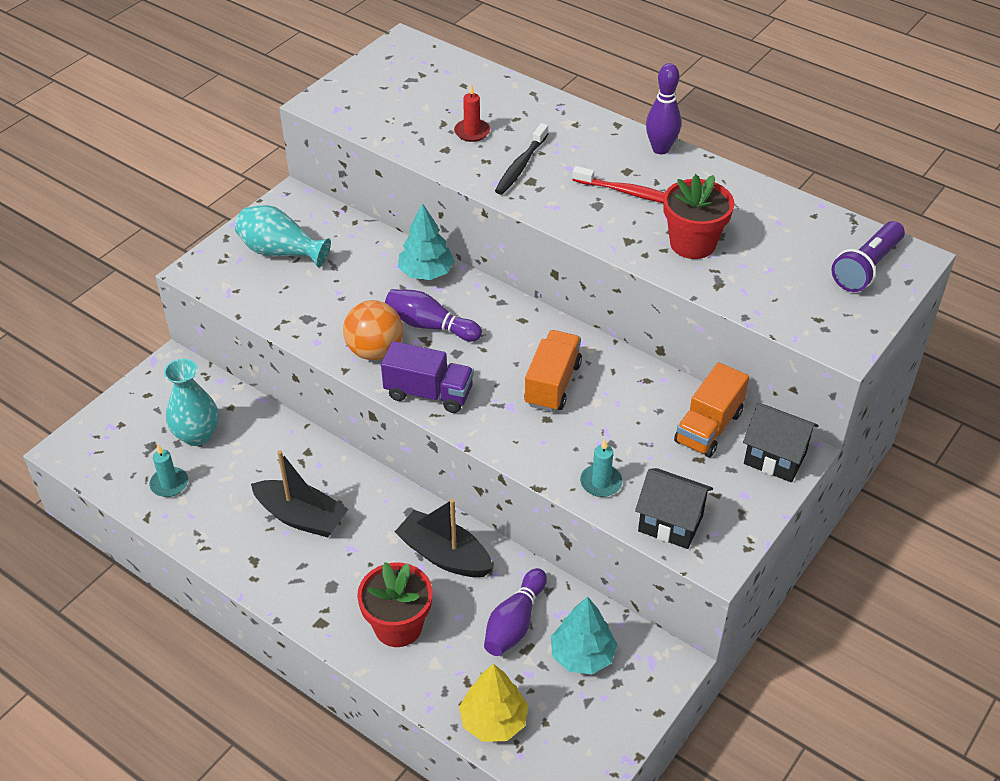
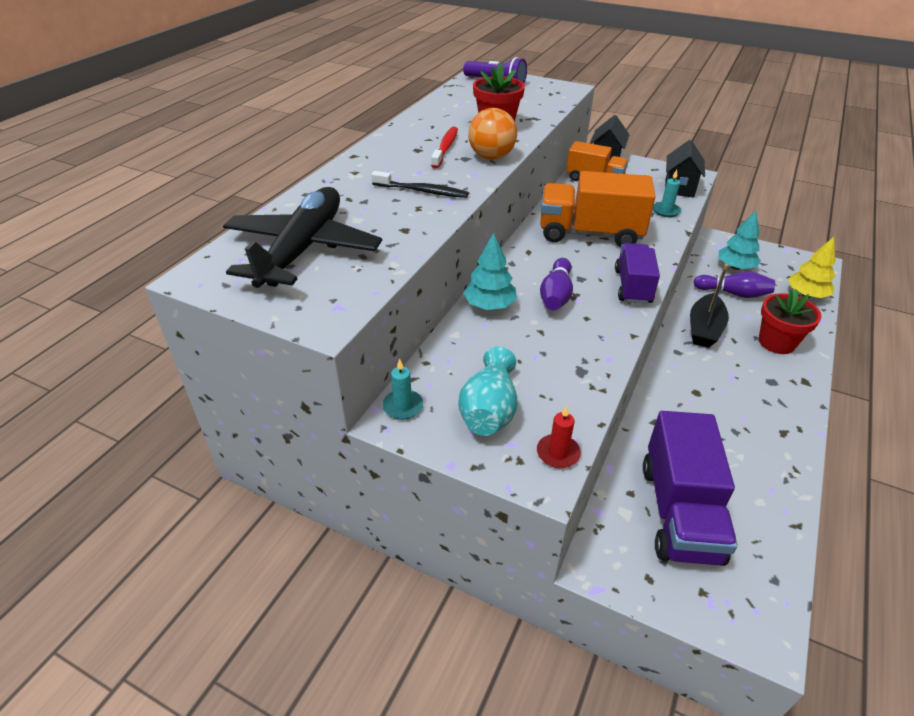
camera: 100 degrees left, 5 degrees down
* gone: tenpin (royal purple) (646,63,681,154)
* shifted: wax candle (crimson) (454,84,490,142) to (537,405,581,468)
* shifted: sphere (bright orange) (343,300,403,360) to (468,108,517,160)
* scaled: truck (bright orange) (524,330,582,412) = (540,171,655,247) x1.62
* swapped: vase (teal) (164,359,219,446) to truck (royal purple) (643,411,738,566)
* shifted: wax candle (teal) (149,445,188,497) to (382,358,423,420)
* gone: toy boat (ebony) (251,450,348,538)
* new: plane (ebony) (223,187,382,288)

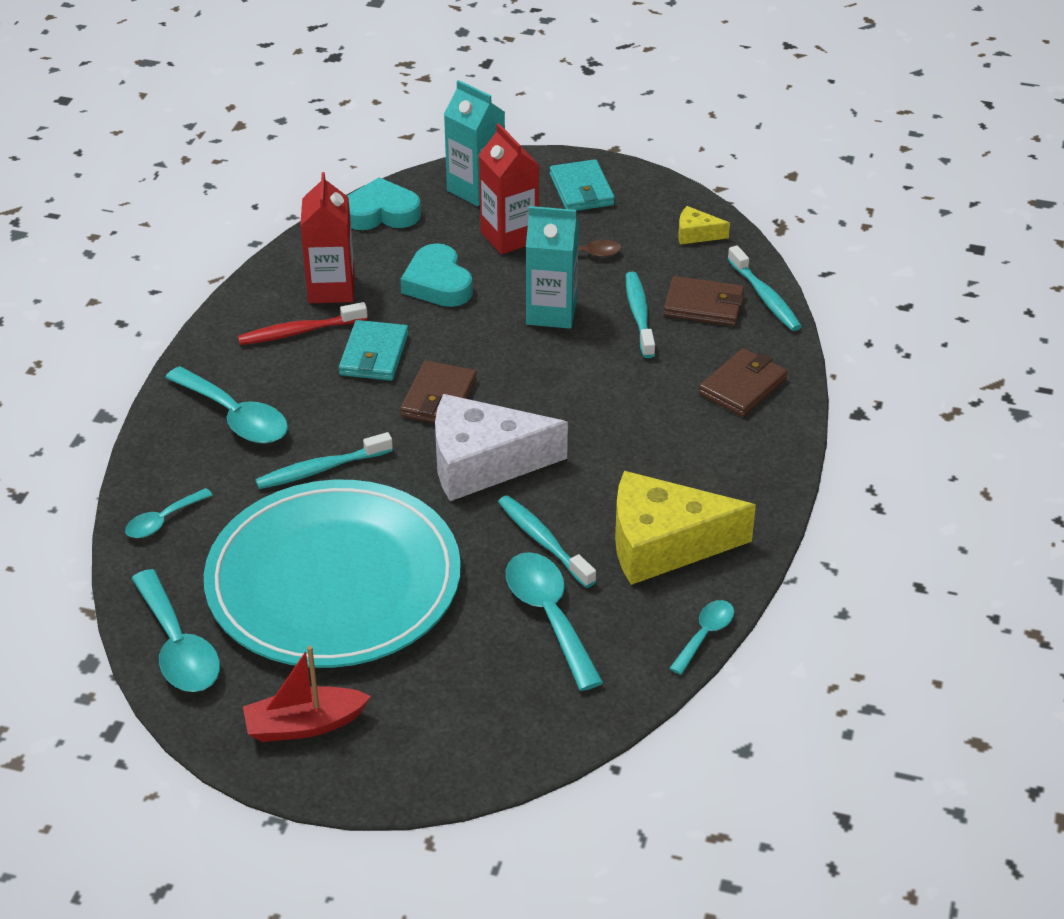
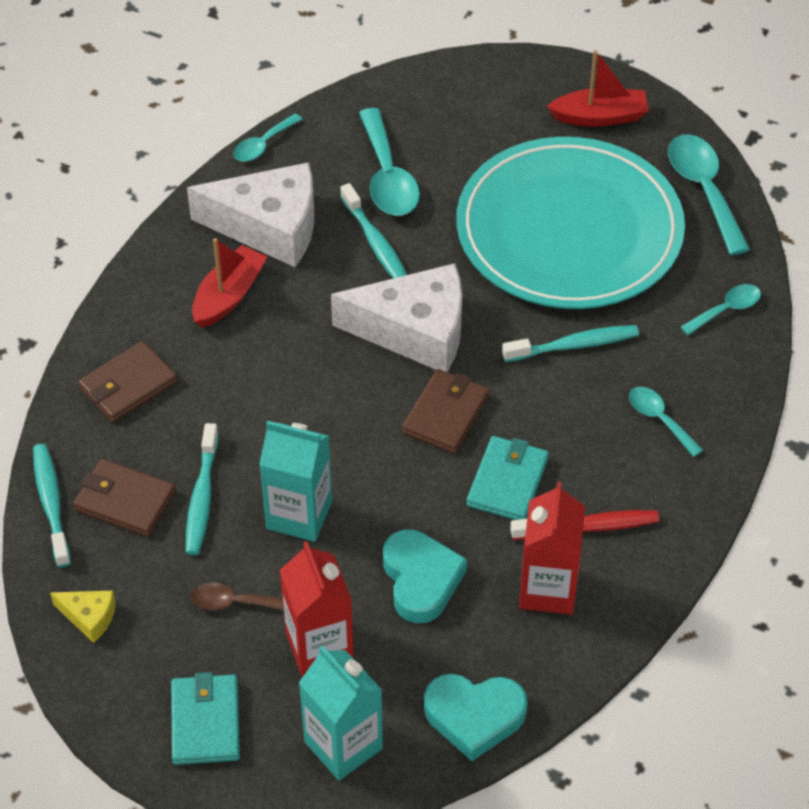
camera: 170 degrees left, 10 degrees up
* scaled: tablespoon (teal) (165,366,288,444) = (629,387,703,457) x0.57
* repainted: cheese wedge (yellow) (615,471,756,585) to cheese wedge (pure white) (187,162,314,267)
* new: toy boat (crimson) (192,238,267,328)

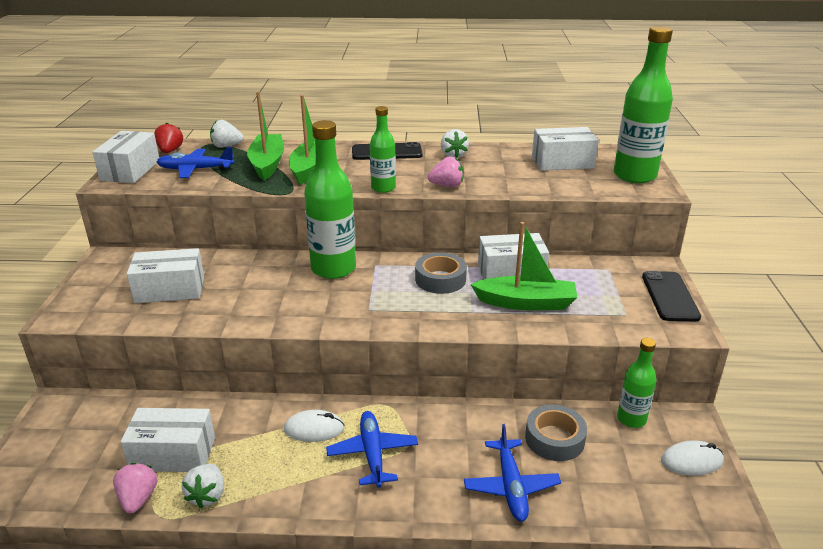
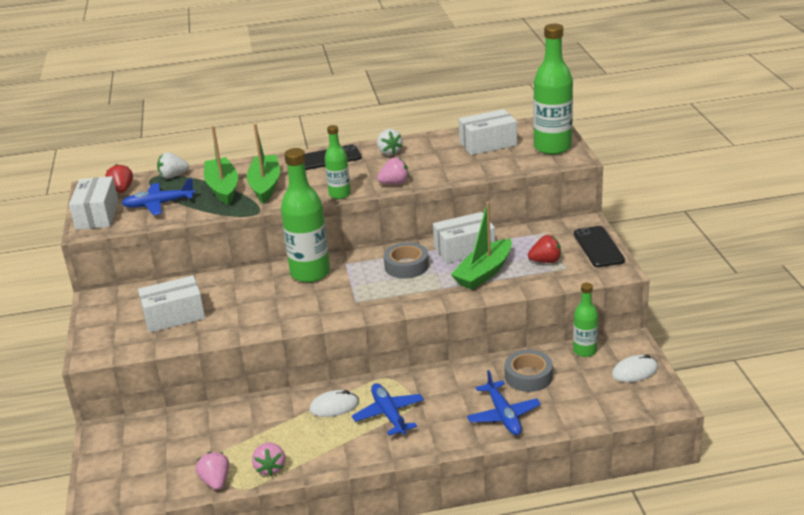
camera: 10 degrees left, 0 degrees up
* rotated: toy boat (green) (470,222,578,310) = (451,202,512,290) 135 degrees clockwise
* gone: package (pure white) (120,408,215,472)
* repainted: strawberry (pure white) (182,464,224,509) to strawberry (pink) (252,443,285,476)
* new: strawberry (crimson) (528,235,561,263)

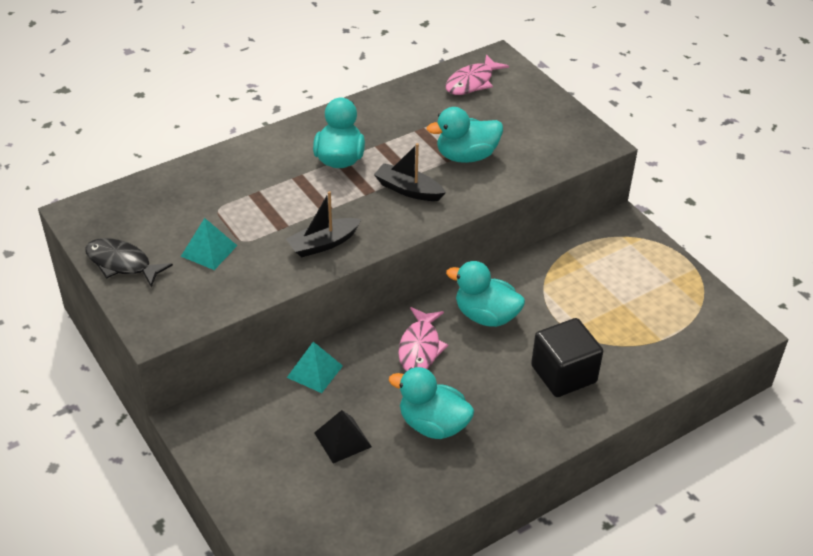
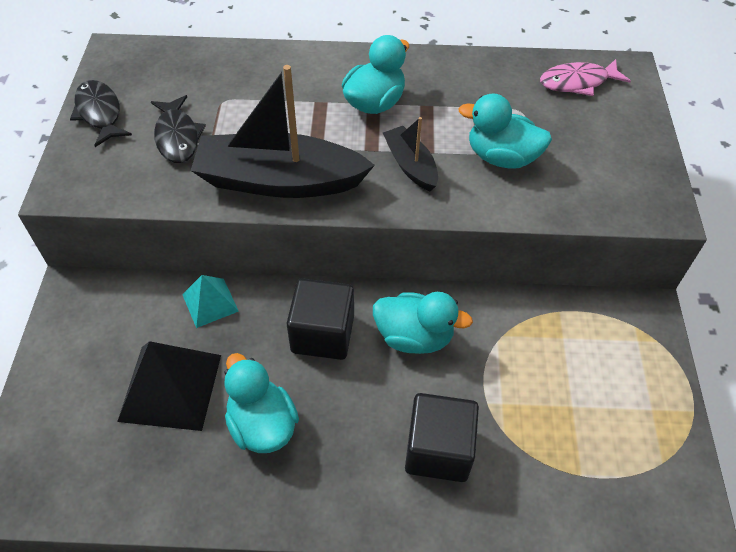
camera: 35 degrees right, 10 degrees up
* scaled: toy boat (ebony) (286,191,361,258) = (191,65,375,198) x1.97
* swapped: pyramid shape (teal) (181,218,237,270) to fish (ebony) (151,95,206,163)
* rotated: toy duck (teal) (446,261,525,327) = (373,292,473,354) 135 degrees clockwise
* swapped: fish (pink) (398,307,448,371) to solid cube (ebony) (287,278,354,360)
* scaled: pyramid shape (ebony) (314,410,372,463) = (117,341,221,431) x1.76

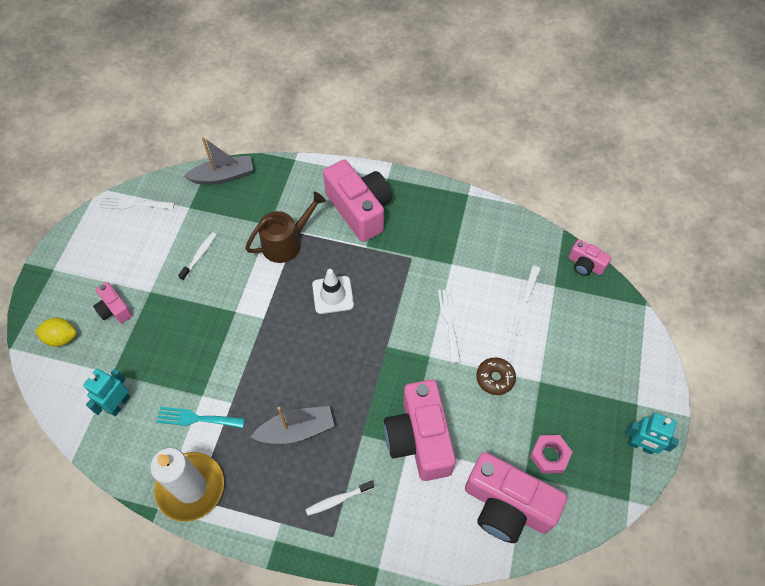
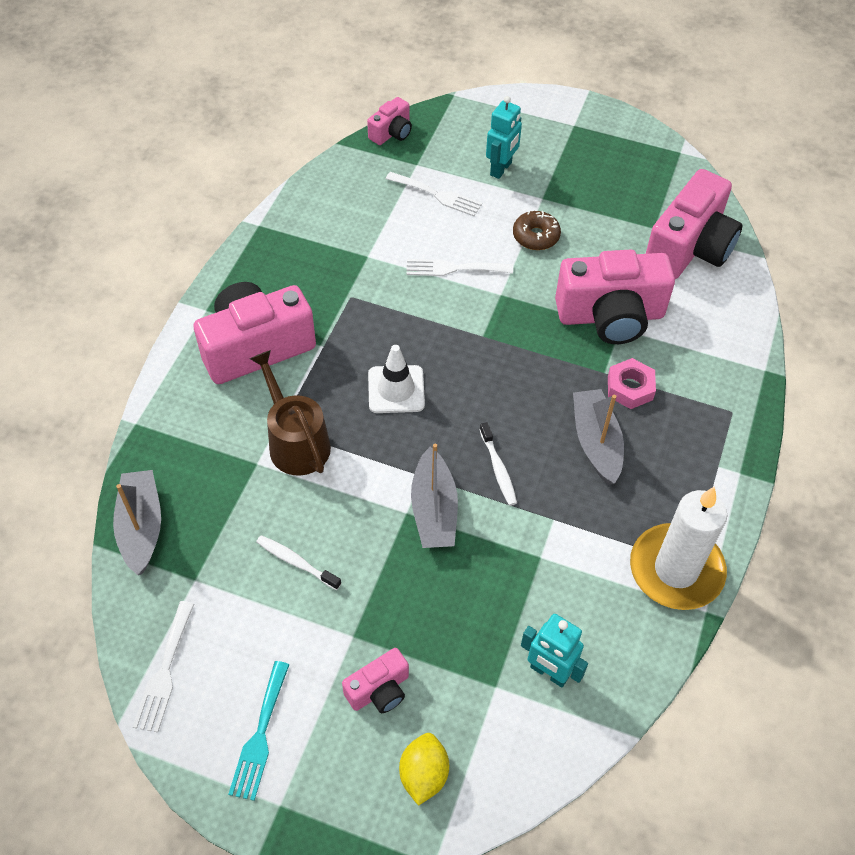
camera: 85 degrees left, 5 degrees down
* shifted: table fork (teal) (156,407,245,428) to (228,661,289,801)
* shifted: robot figure (teal) (626,413,679,454) to (486,96,522,179)
* shifted: nut (pink) (530,435,572,474) to (608,358,656,409)
* shifted: tooth brush (pure white) (305,481,374,516) to (480,422,517,506)
* new: toy boat (ash-grey) (411,444,458,548)

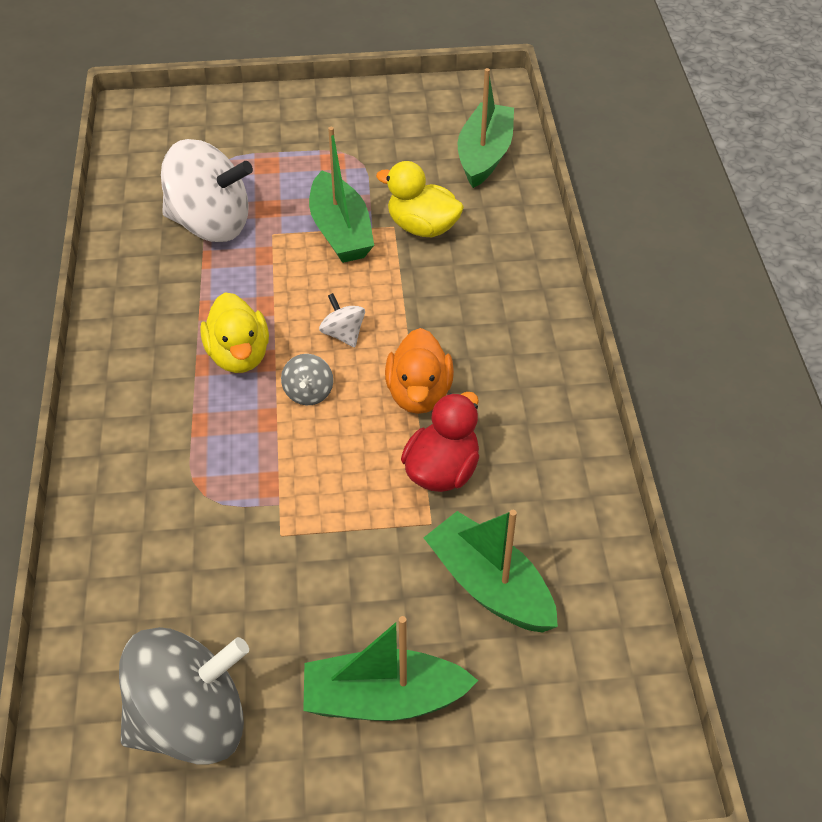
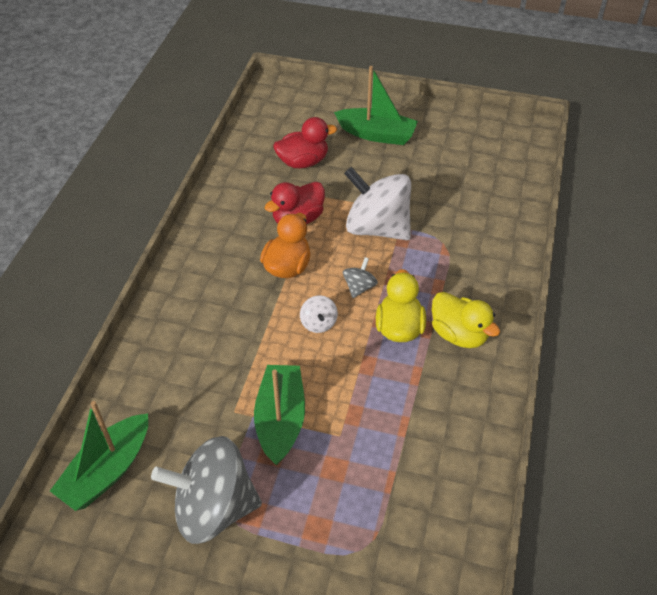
camera: 160 degrees left, 0 degrees up
* shifted: spinning top (pure white) (161,139,253,242) to (344,167,411,240)
* shifted: toy duck (yellow) (376,161,464,237) to (432,292,500,348)
* swapped: toy boat (green) (424,510,558,633) to toy duck (crimson) (273,117,337,168)
* shifted: spinning top (ash-grey) (119,627,249,765) to (151,436,262,544)

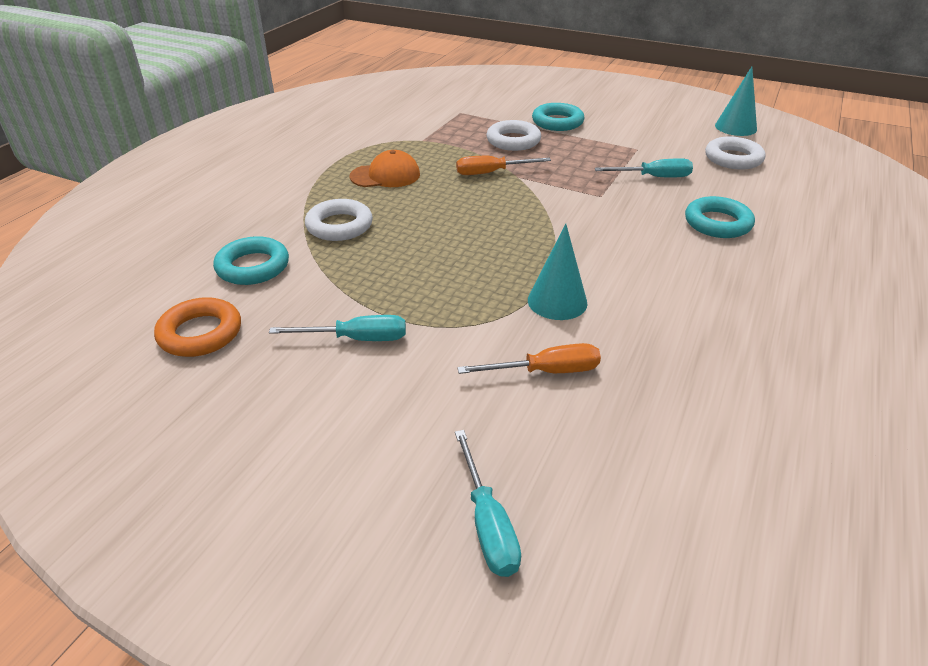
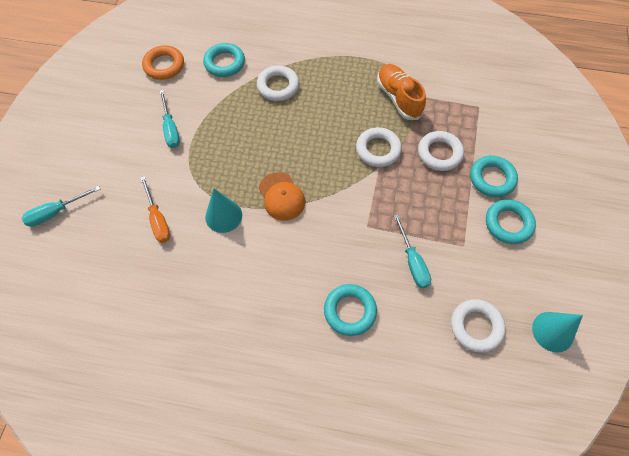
camera: 75 degrees right, 25 degrees up
* shifted: cap (bright orange) (350,150,420,187) to (259,172,305,221)
* swapped: screwdriver (bright orange) (456,156,551,175) to torus (pure white) (356,127,402,167)
* new: lace-up shoe (bright orange) (377,64,426,120)
* new: torus (teal) (486,199,536,244)

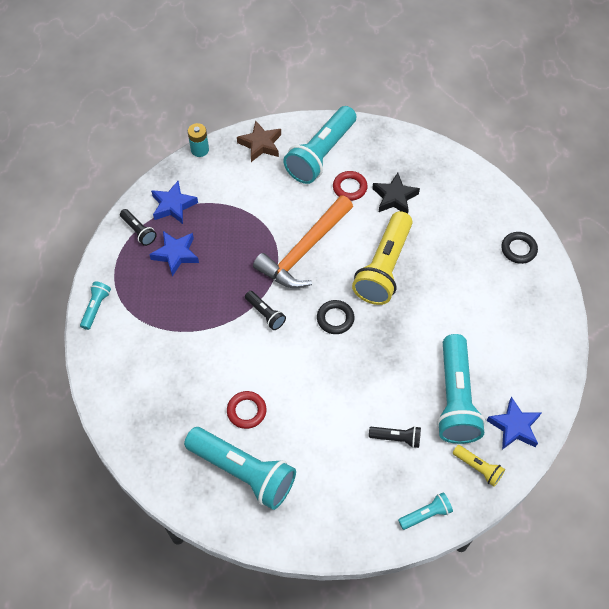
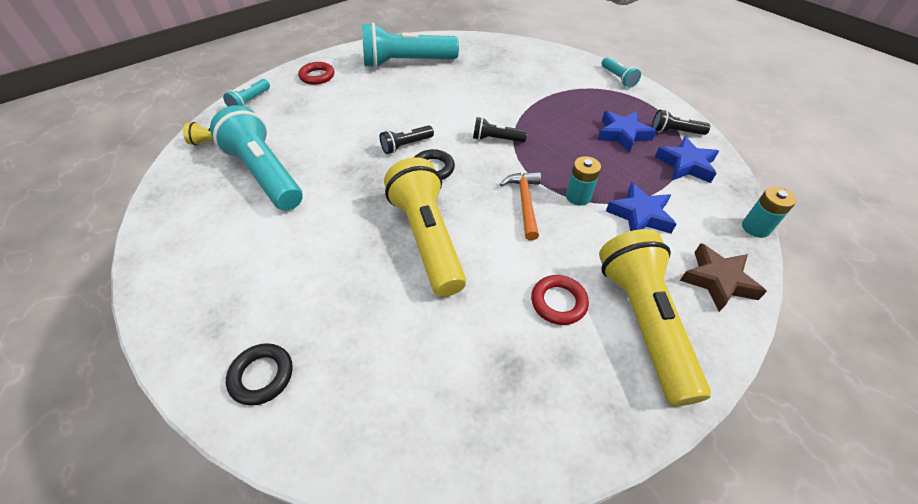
camera: 140 degrees right, 10 degrees down
* repainted: pocket torch (teal) (283,106,356,184) to pocket torch (yellow) (599,229,711,406)
* gone: five-pointed star (ebony) (372,173,420,214)
* scaled: claw hammer (bright orange) (253,195,353,288) = (500,172,541,240) x0.55
* shifted: torus (crimson) (227,391,266,429) to (298,62,334,85)
* shifted: five-pointed star (cobalt) (487,397,541,450) to (606,182,676,233)
* shifted: pocket torch (ebony) (369,426,421,448) to (380,125,434,154)
* new: power cell (teal) (566,156,601,206)

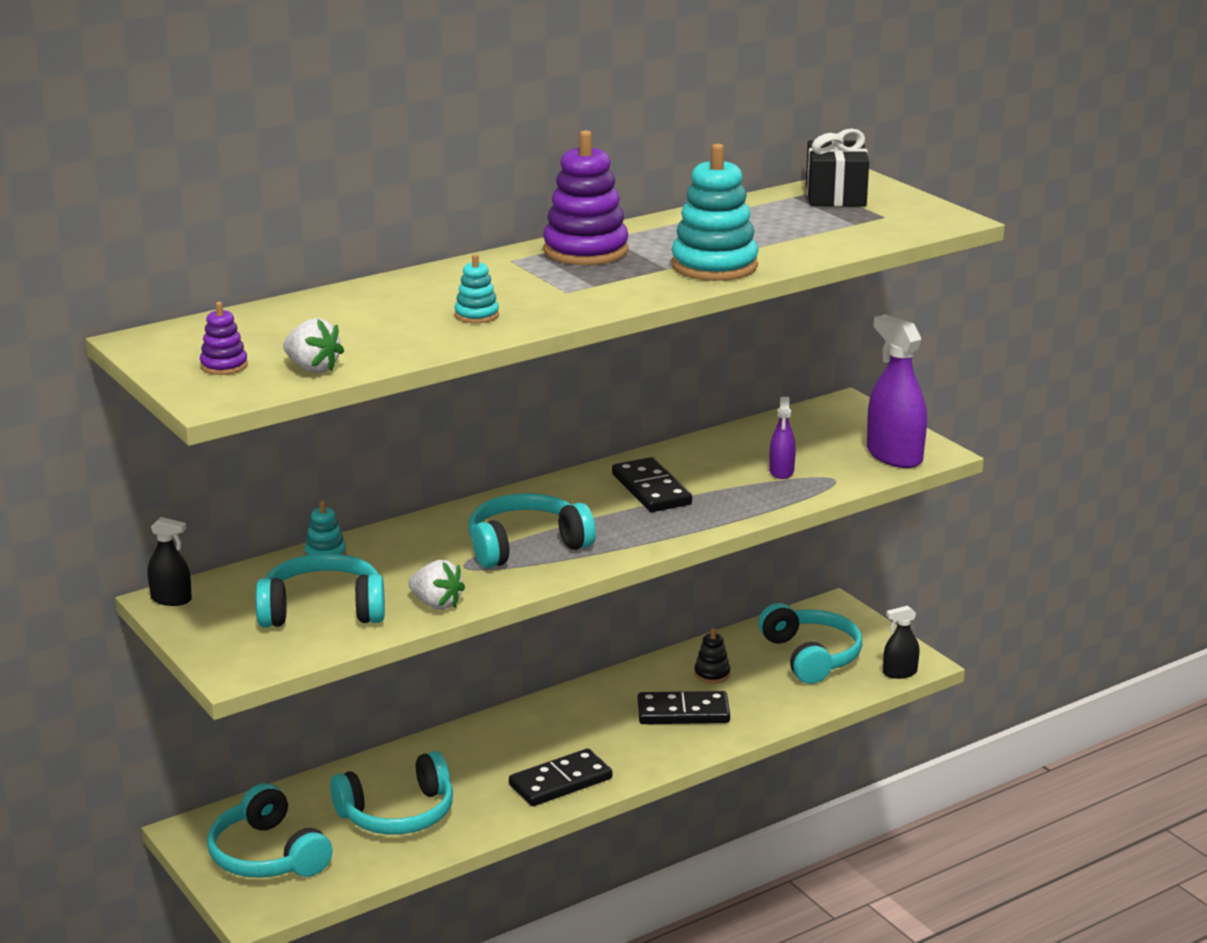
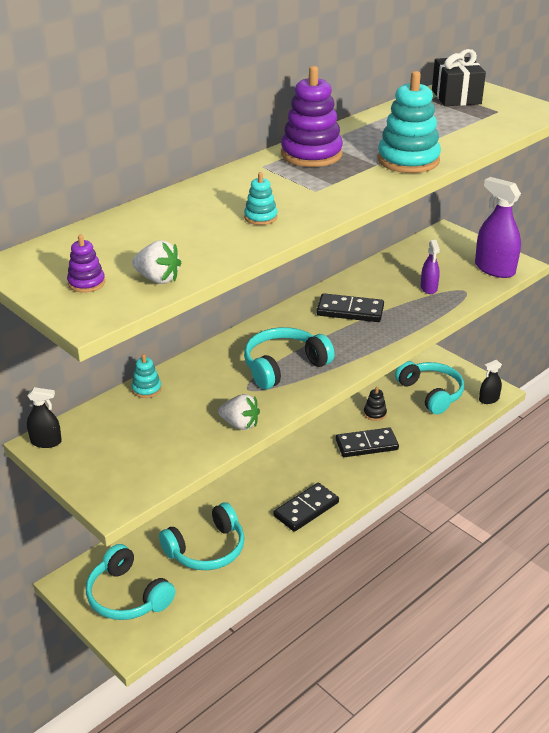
camera: 10 degrees left, 10 degrees up
* rotated: domino (ebony) (612,457,692,512) = (317,293,384,322) 45 degrees counterclockwise
* gone: headset (teal) (255,553,385,627)

